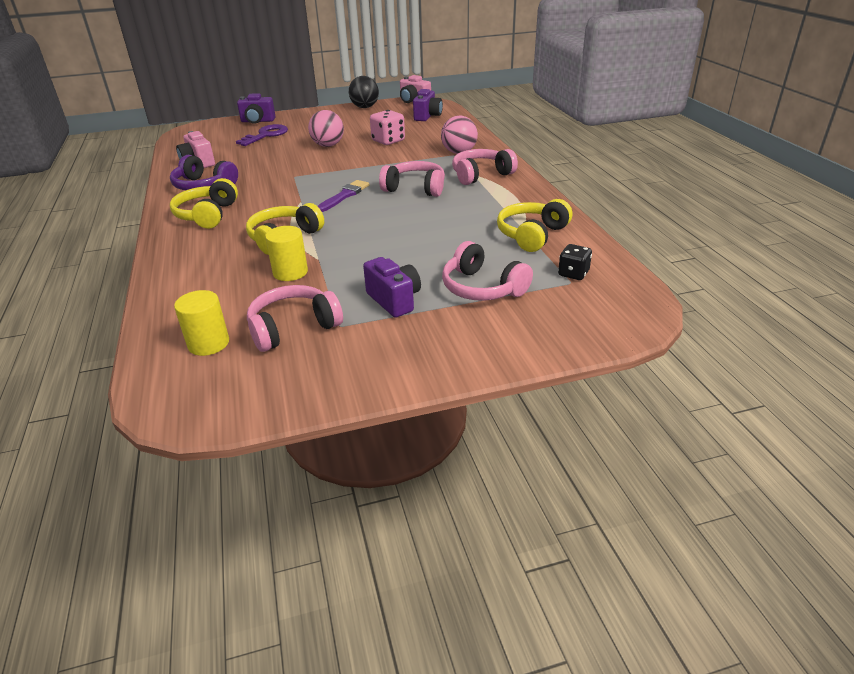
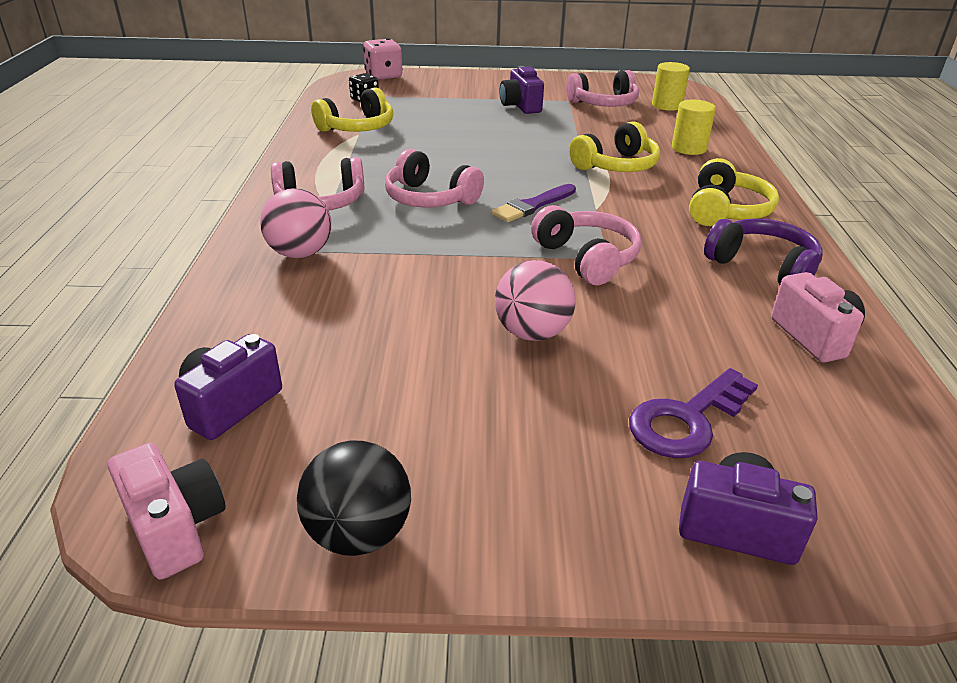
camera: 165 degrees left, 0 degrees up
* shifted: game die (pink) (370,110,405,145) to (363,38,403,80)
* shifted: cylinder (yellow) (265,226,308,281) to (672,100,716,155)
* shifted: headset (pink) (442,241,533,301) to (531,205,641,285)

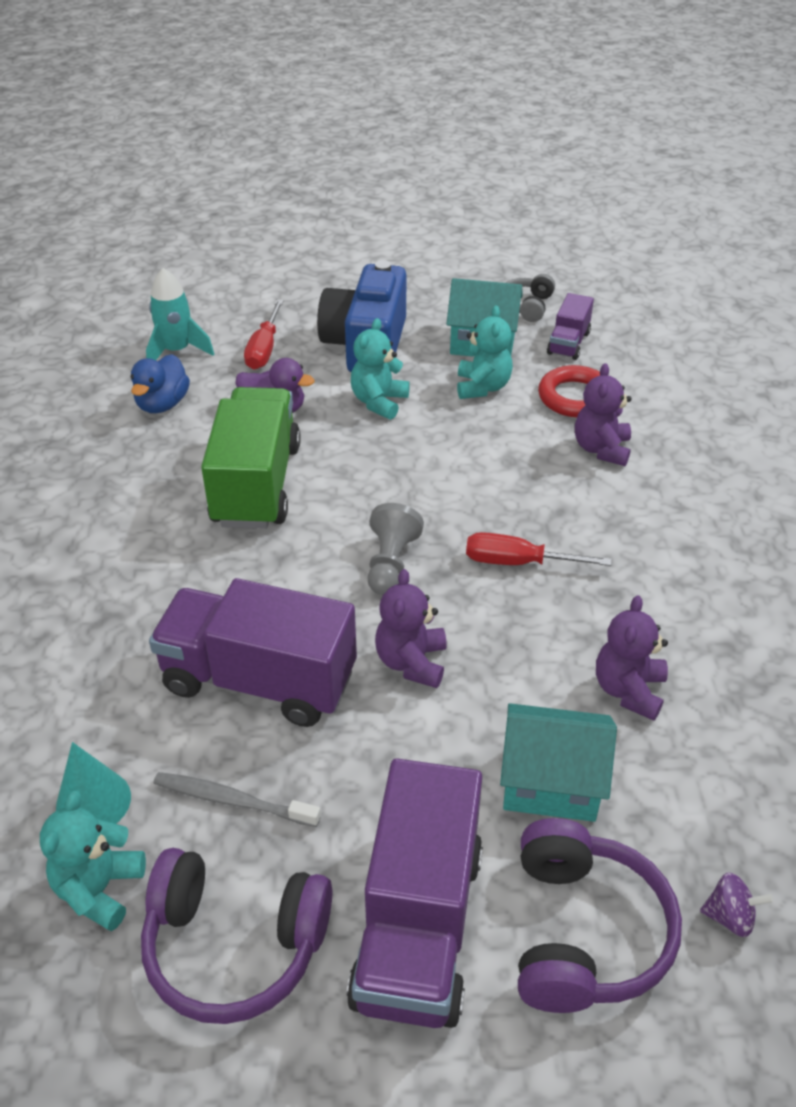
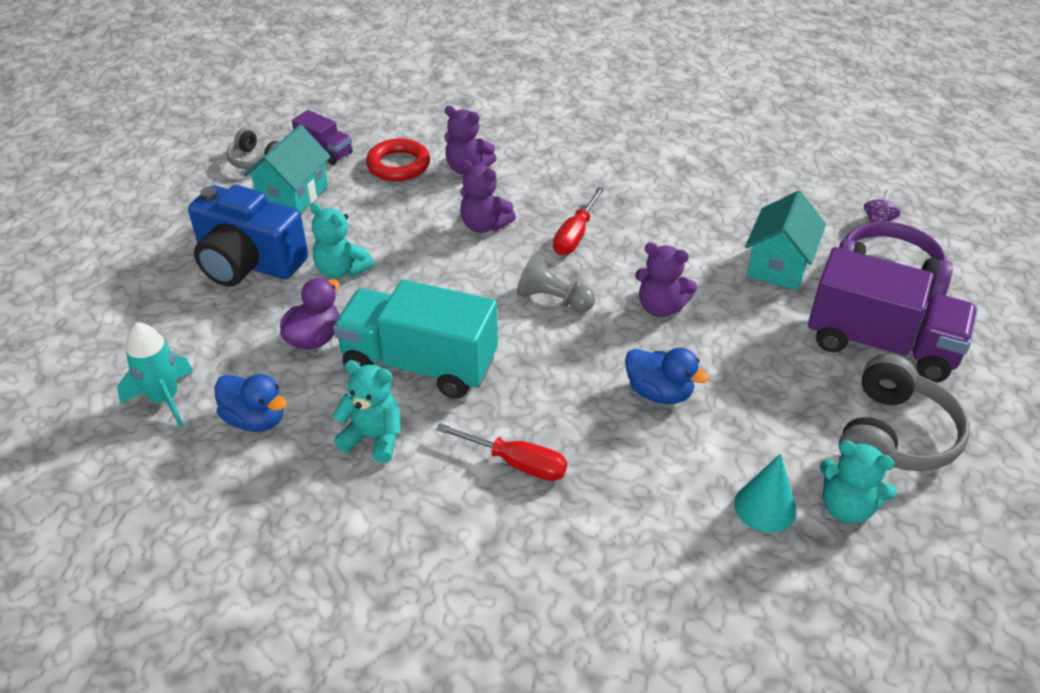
camera: 75 degrees left, 0 degrees up
* shifted: screwdriver (crimson) (244,299,284,369) to (436,423,567,481)
* shifted: stuffed bear (teal) (457,305,513,399) to (332,360,401,463)
* repainted: truck (green) (201,387,301,529) to truck (teal) (333,280,498,399)
* swapped: truck (royal purple) (149,578,357,727) to toy duck (cobalt) (625,348,709,404)
* shifted: stuffed bear (royal purple) (596,595,668,721) to (460,160,516,233)
* gone: tooth brush (ash-grey) (153,772,321,827)
* repainted: headset (royal purple) (141,848,332,1024) to headset (ash-grey) (839,354,970,471)

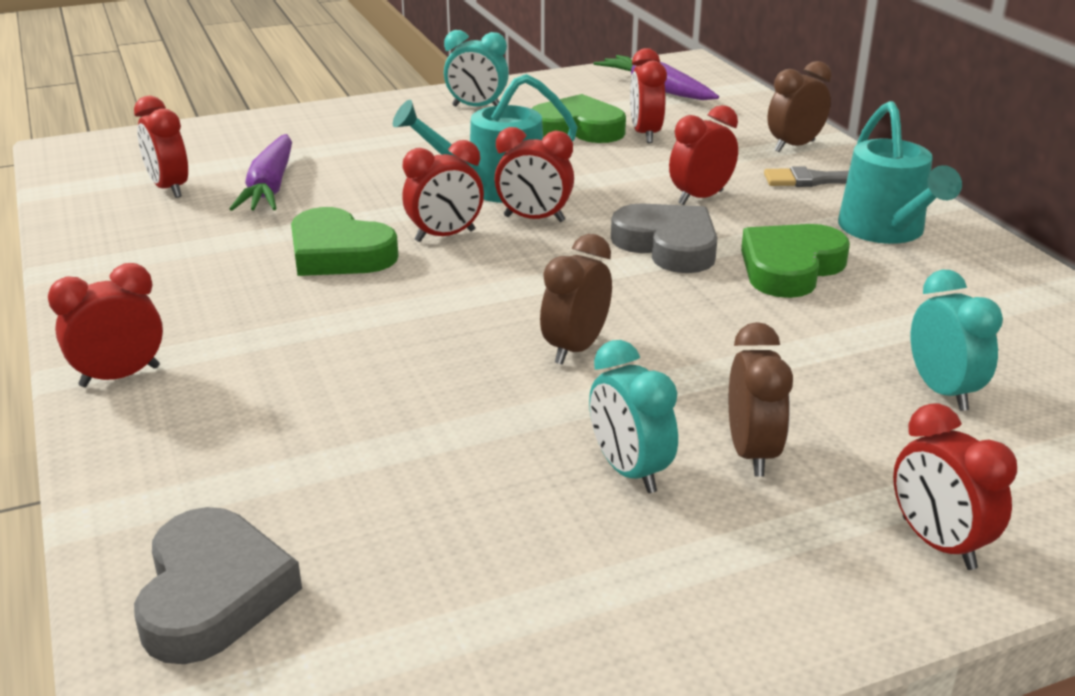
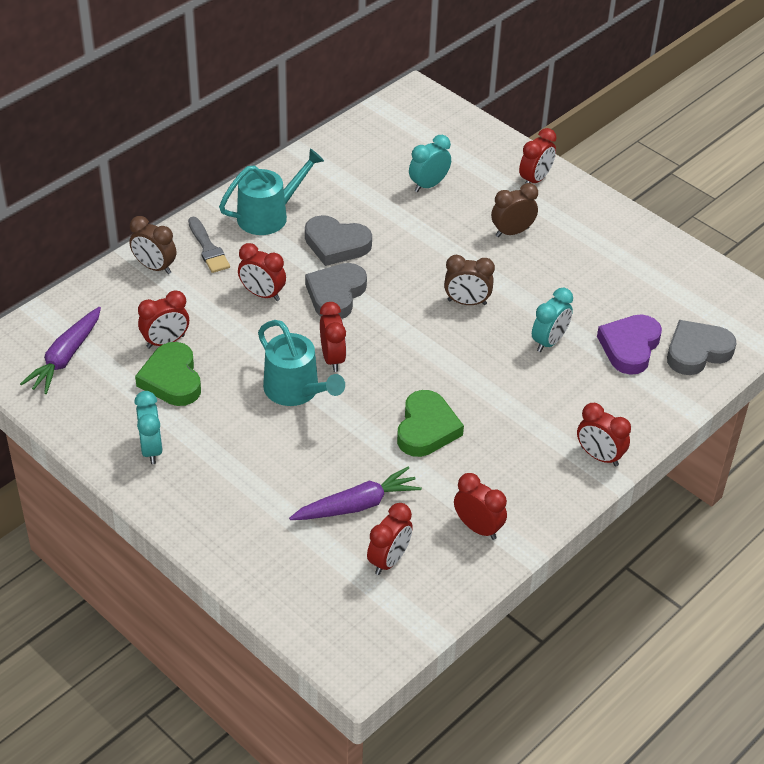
camera: 115 degrees left, 15 degrees up
* shifted: bedside clock (crimson) (402,140,484,242) to (454,473,507,540)
* repainted: heart (green) (741,224,850,298) to heart (ash-grey) (305,215,372,266)
* shifted: bedside clock (teal) (589,340,678,493) to (532,288,573,352)
* new: heart (royal purple) (597,314,662,375)

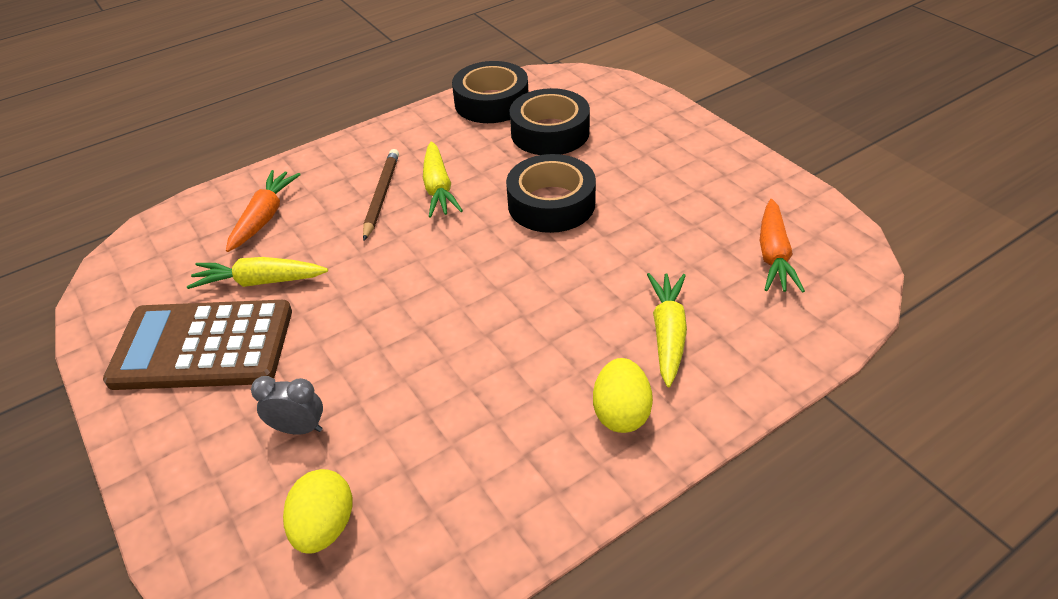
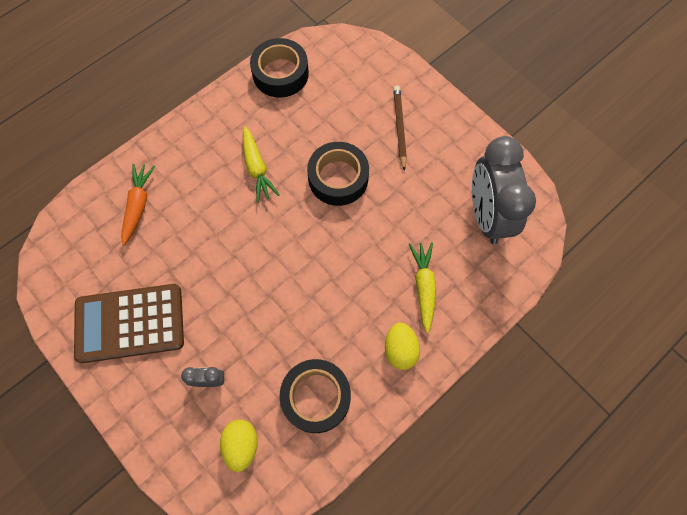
camera: 10 degrees left, 25 degrees up
* shifted: sticky tape (ebony) (509,88,590,155) to (280,359,351,433)
* shifted: pencil (dark brown) (363,149,399,241) to (393,86,407,171)
* swapped: carrot (bright orange) (760,199,805,293) to bedside clock (ash-grey) (472,136,536,244)
* gone: carrot (yellow) (187,257,328,289)

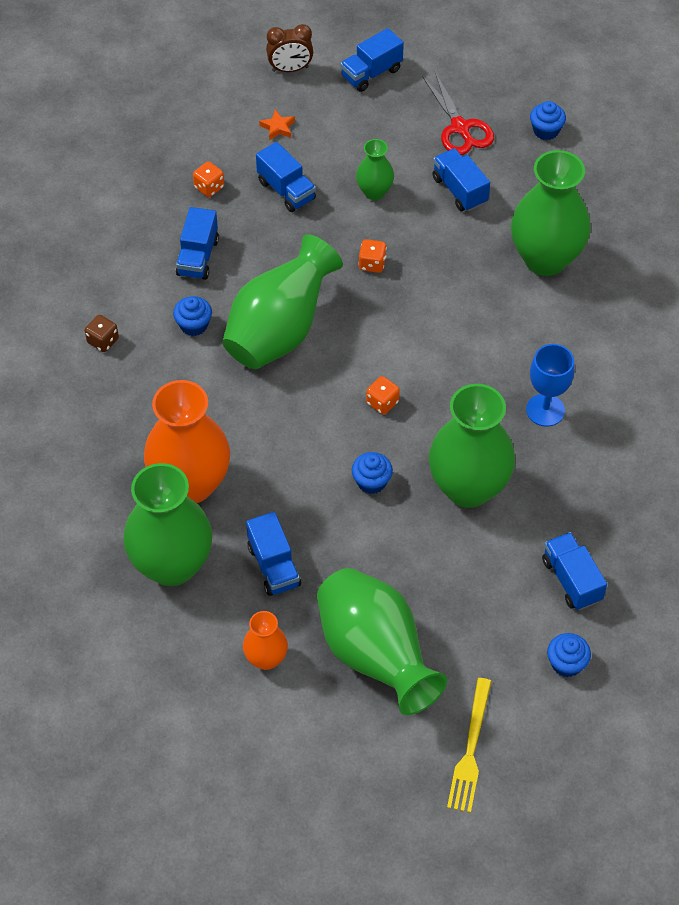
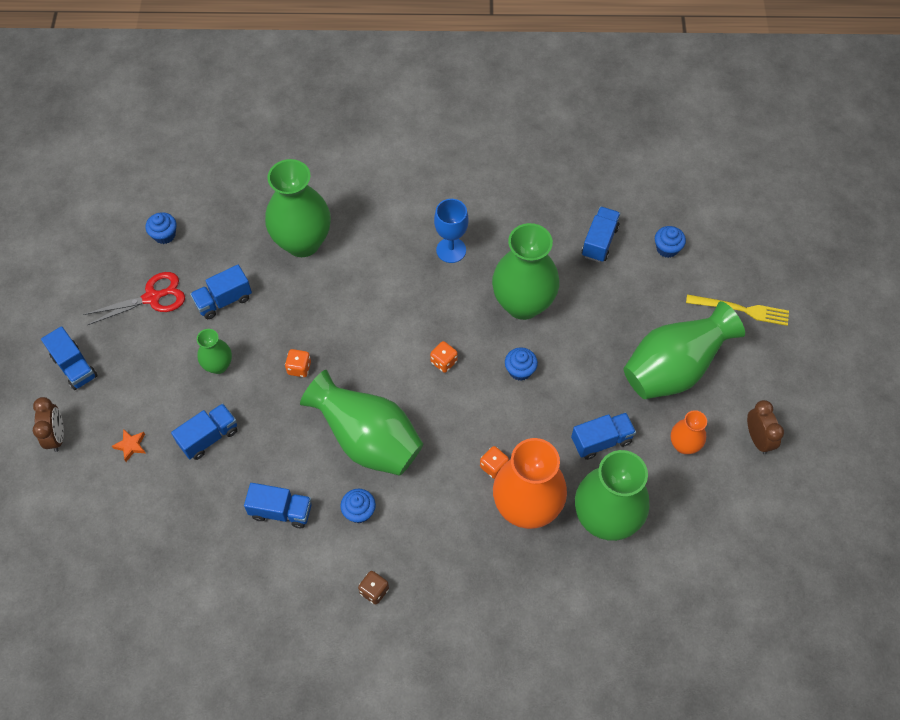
camera: 90 degrees left, 5 degrees up
* shifted: game die (bright orange) (193,161,224,197) to (480,446,509,479)
* rotated: truck (cobalt) (542,532,607,610) = (582,206,620,262) 135 degrees clockwise
* new: bedside clock (dark brown) (747,400,784,454)

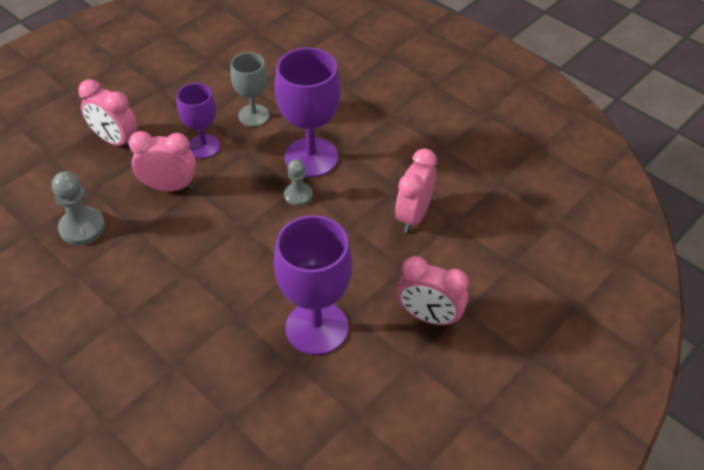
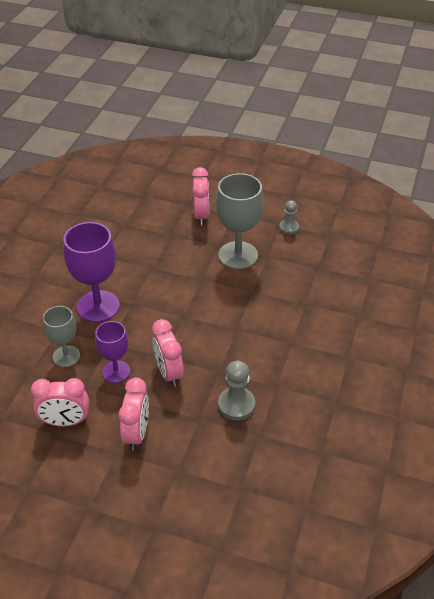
camera: 115 degrees left, 5 degrees down
* shifted: bedside clock (pink) (395,148,437,233) to (31,378,89,427)
* shifted: chess pawn (ash-grey) (284,159,313,206) to (279,200,299,234)
* repainted: goblet (royal purple) (274,215,353,355) to goblet (ash-grey) (216,173,264,269)

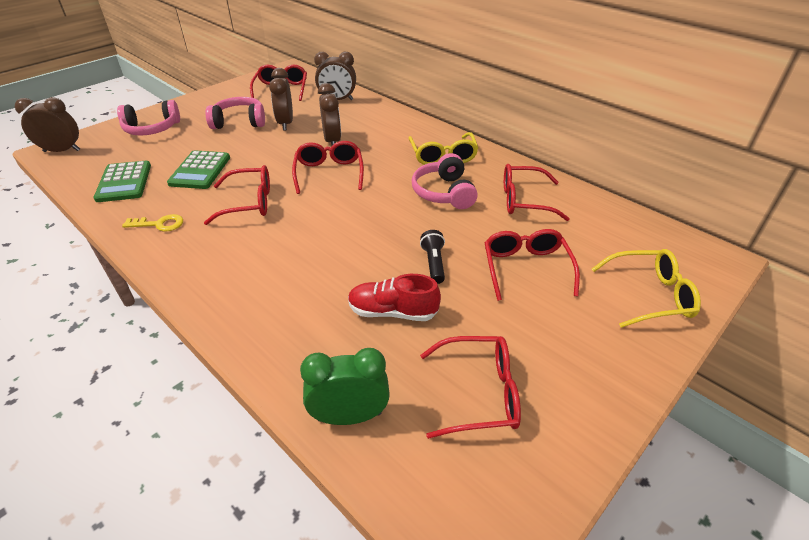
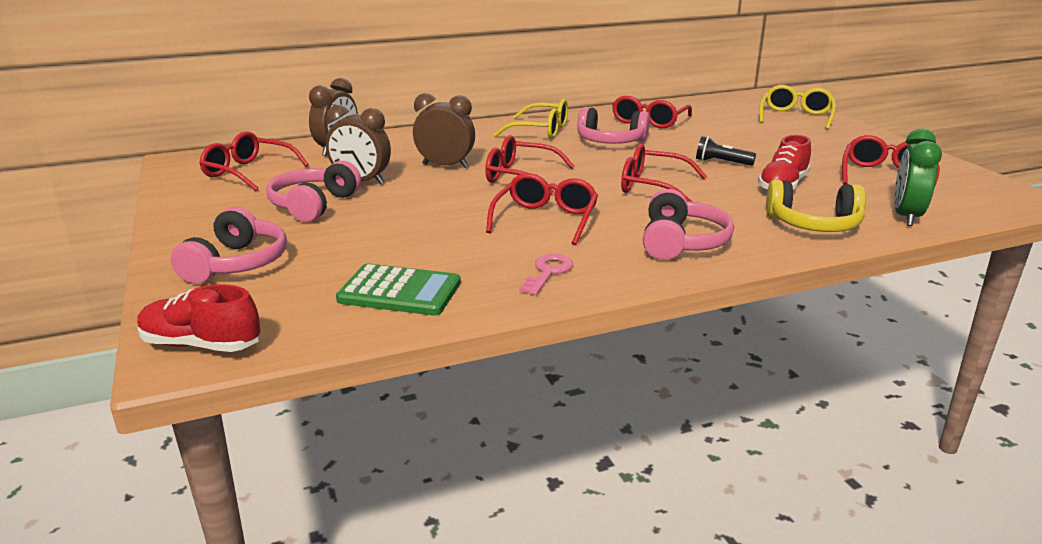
camera: 65 degrees left, 15 degrees down
* swapped: bedside clock (dark brown) (15,97,80,152) to lace-up shoe (crimson) (137,284,260,352)
* gone: adding machine (green) (167,150,230,189)
* repainted: latchkey (yellow) (122,214,183,232) to latchkey (pink) (519,254,573,295)
* shifted: eyeglasses (crimson) (484,229,580,301) to (621,144,707,202)
* new: headset (yellow) (766,180,866,232)
* new: headset (pink) (643,189,734,260)

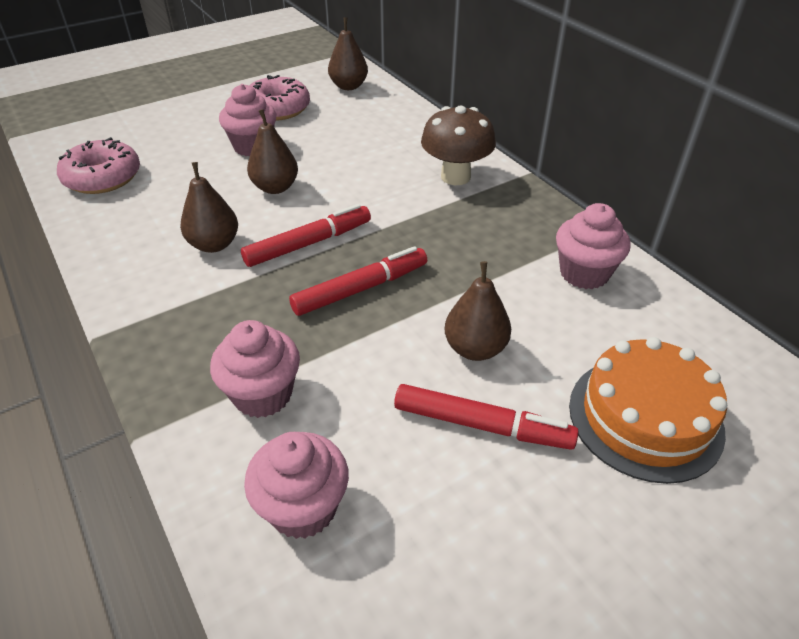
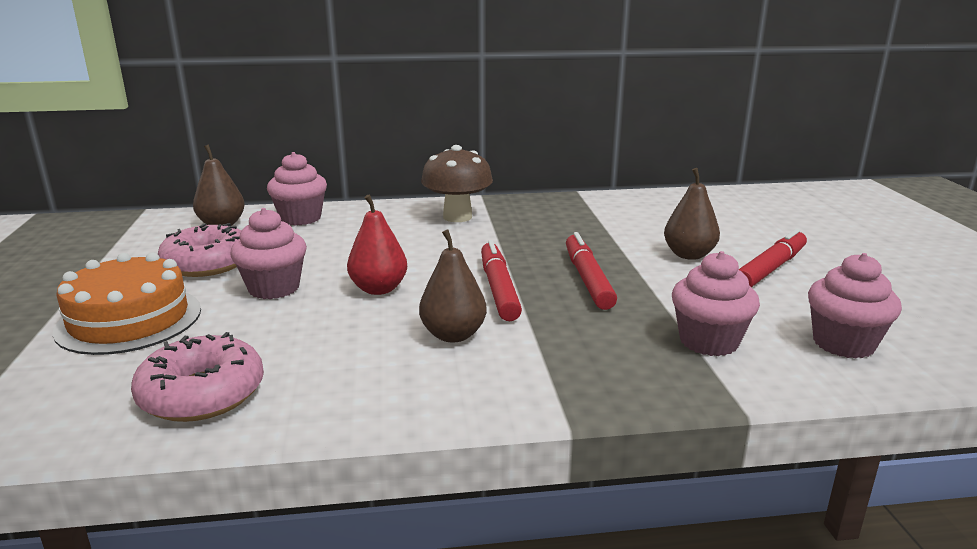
camera: 65 degrees left, 20 degrees down
* repainted: pear (dark brown) (247,109,298,194) to pear (crimson) (347,195,407,295)
* shifted: fairy cake (pink) (556,203,631,289) to (267,152,327,226)
* shifted: cake (bright orange) (569,337,727,484) to (52,252,201,355)

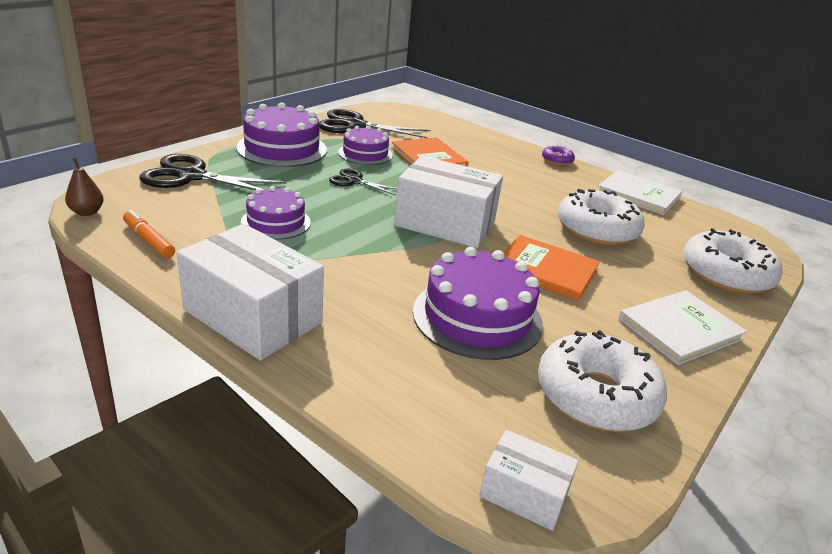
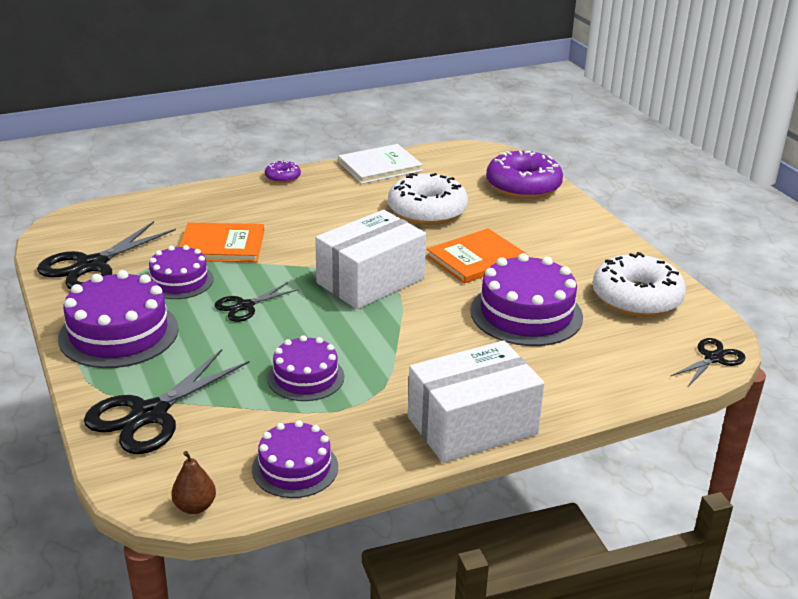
camera: 60 degrees left, 0 degrees up
* swapped: felt pen (bright orange) (123,210,175,258) to cake (royal purple) (252,420,338,498)
* repainted: donut (pure white) (683,228,783,294) to donut (royal purple) (486,151,563,199)
* gone: hardcover (pure white) (619,290,747,365)
* swapped: package (pure white) (479,430,579,531) to scissors (ebony) (671,338,746,387)

